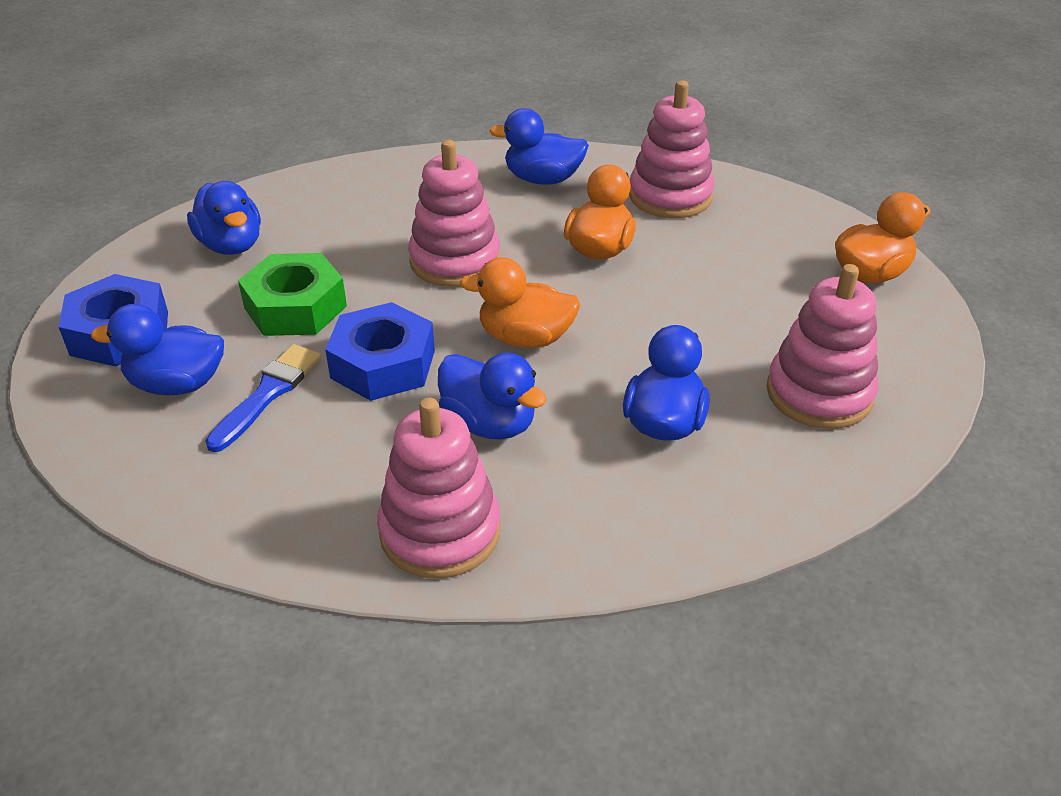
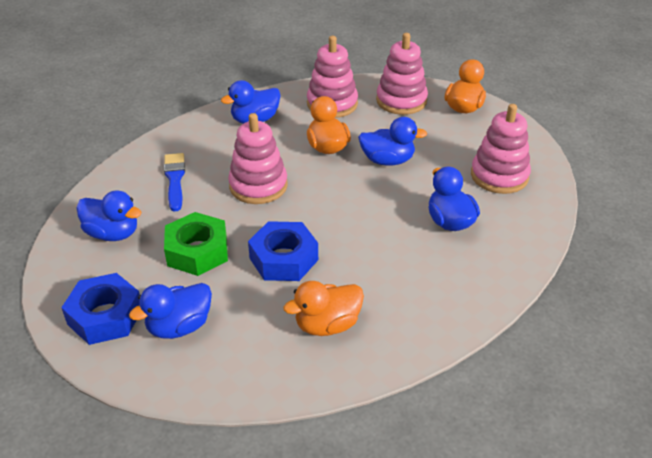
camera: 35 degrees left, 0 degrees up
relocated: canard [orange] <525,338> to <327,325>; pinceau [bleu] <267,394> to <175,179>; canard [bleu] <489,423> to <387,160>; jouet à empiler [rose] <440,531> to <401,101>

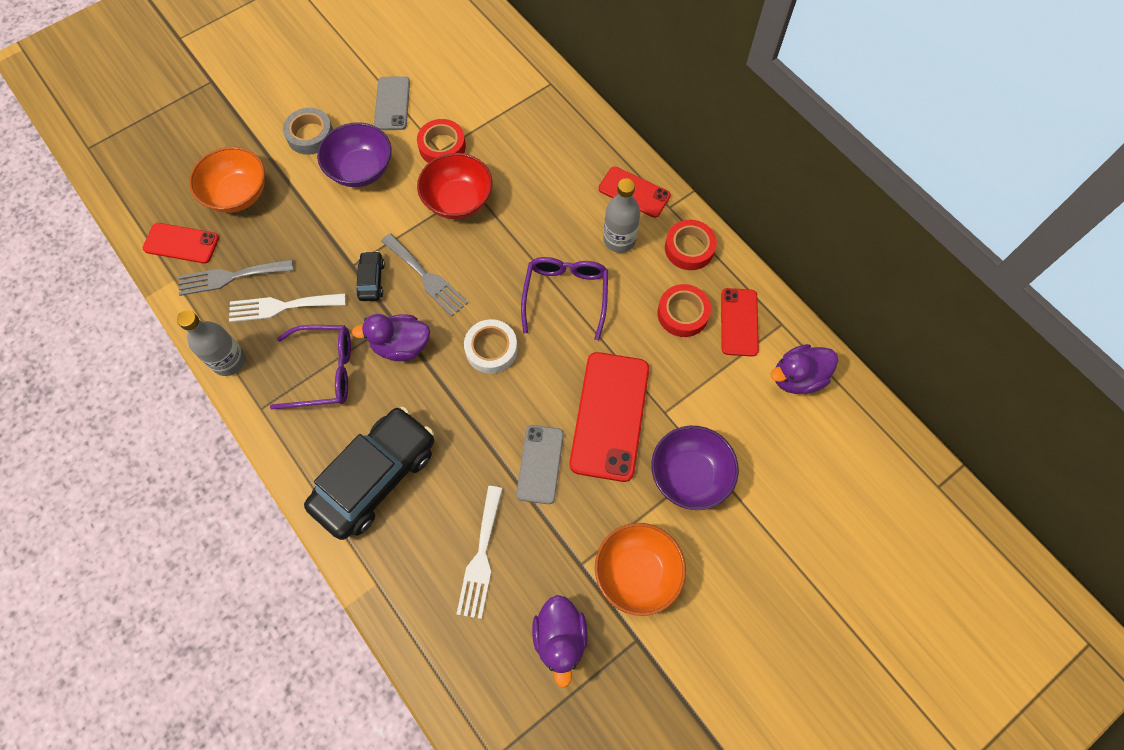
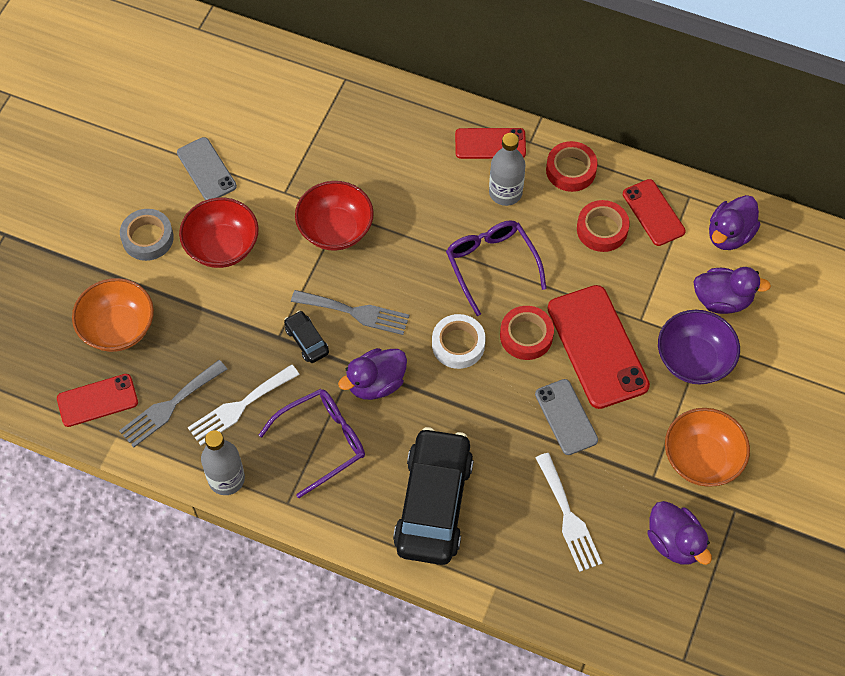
camera: 30 degrees left, 5 degrees down
appeared: canard [violet] <722,300>
relocated: ruban adhésif [rouge] <442,146> to <526,336>
colour: bol [violet] <361,170> to bol [rouge] <222,246>

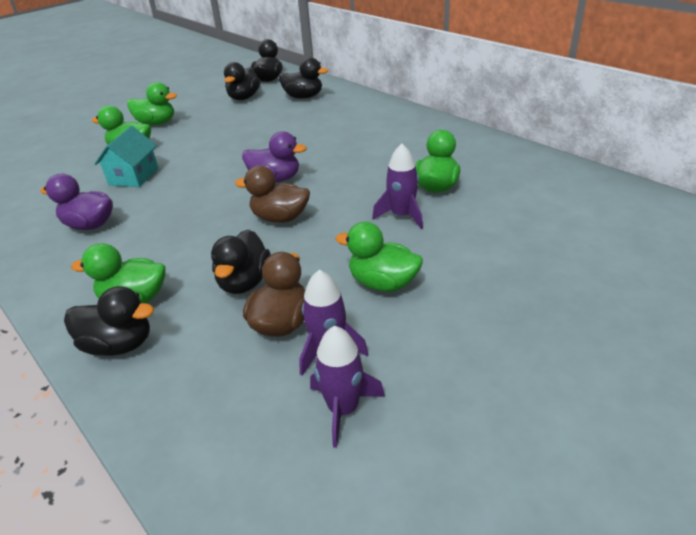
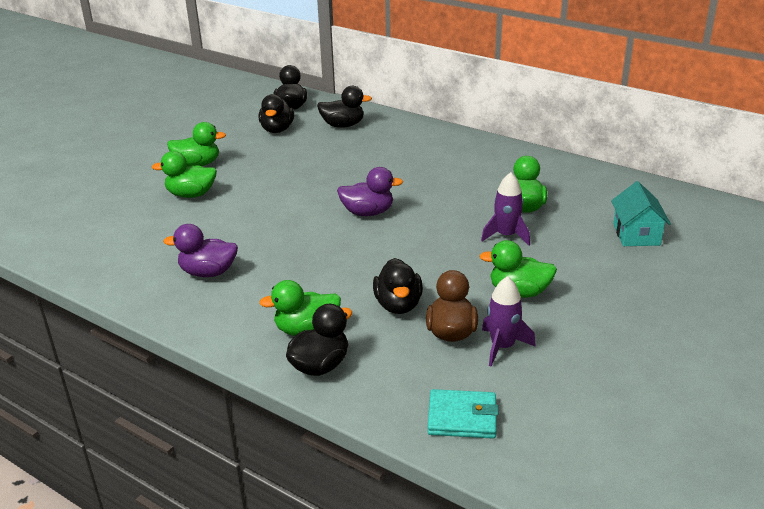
camera: 15 degrees left, 5 degrees down
missing: canard [marron] <280,218>; fusée [violet] <343,409>
appeared: portefeuille [turquoise] <462,417>
relocated: maison [turquoise] <133,176> to <636,234>
spun: canard [noir] <119,344> = <320,365> 45 degrees counterclockwise

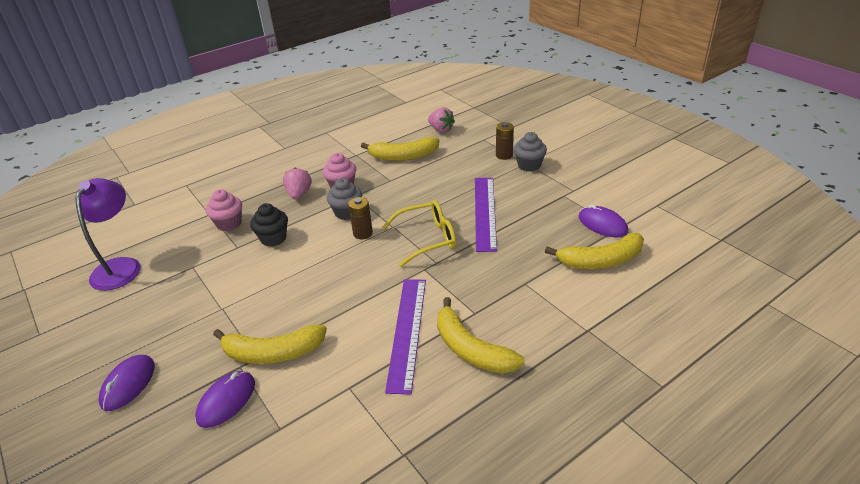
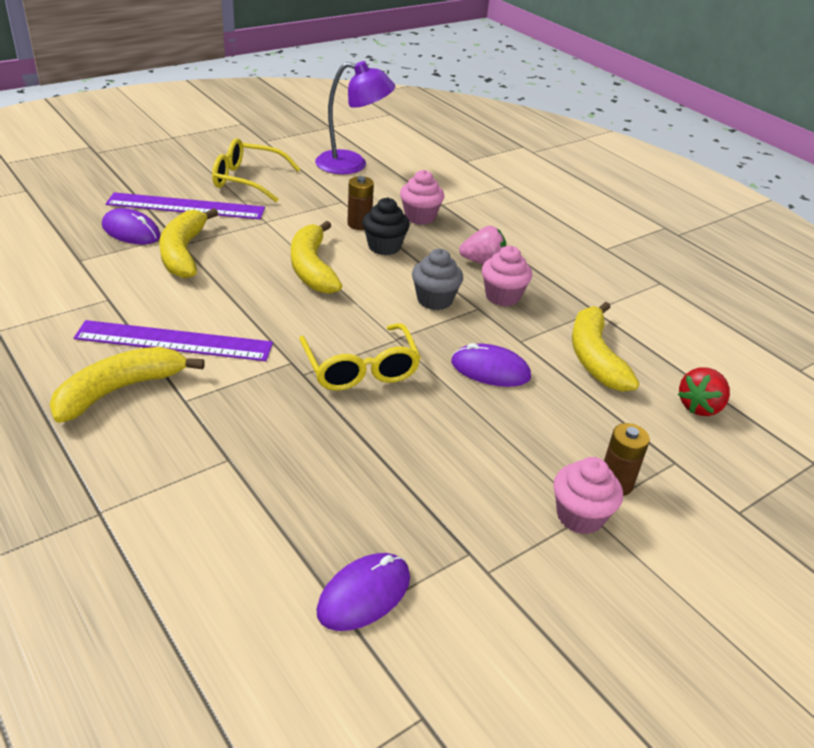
camera: 85 degrees right, 0 degrees up
appeared: lunettes [jaune] <247,180>
relocated: règle [violet] <485,212> to <186,206>; pile [marron] <362,233> to <359,224>; banane [jaune] <601,260> to <312,268>; souris [violet] <128,384> to <490,370>
colour: fraise [rose] <441,130> to fraise [rouge] <700,407>; muffin [gris] <529,165> to muffin [rose] <580,516>

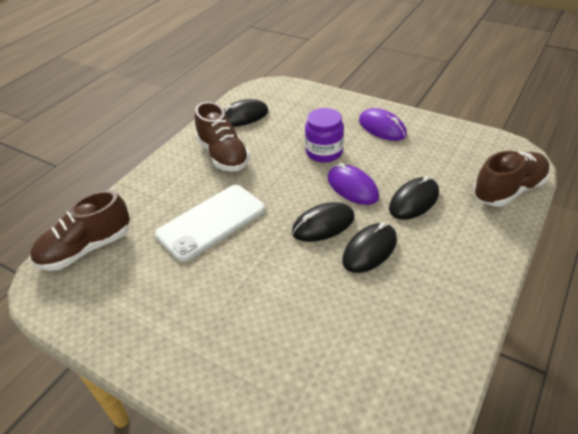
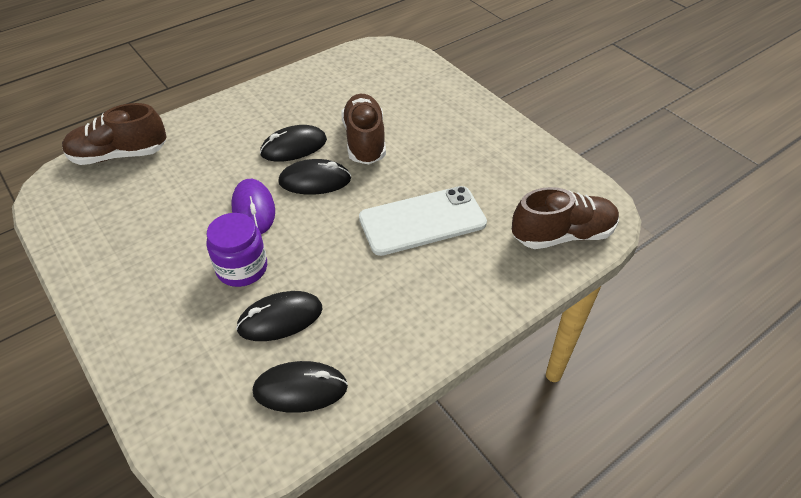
camera: 160 degrees left, 5 degrees up
missing: souris [violet] <382,128>
relocated: chaussure [marron] <223,155> to <364,141>; souris [noir] <414,201> to <280,318>

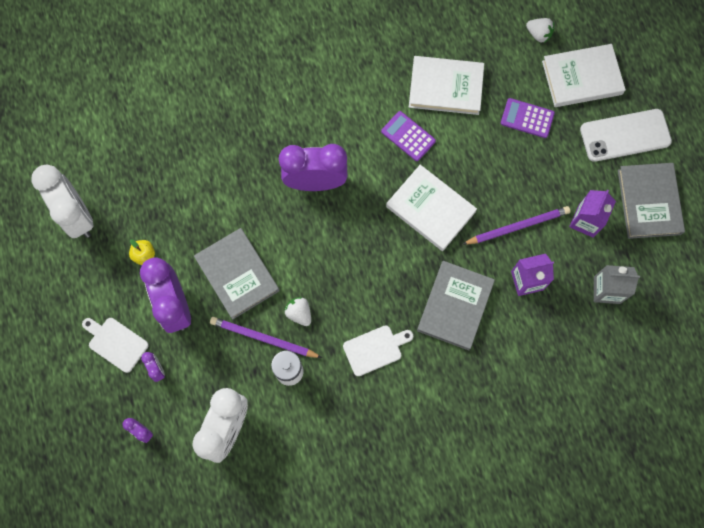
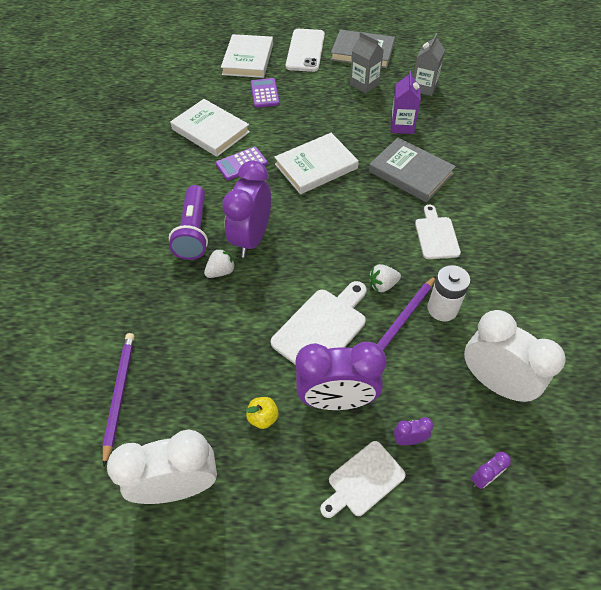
camera: 70 degrees left, 20 degrees down
appeared: lampe de poche [violet] <193,232>
relocated: fraise [blanc] <538,34> to <221,271>; crayon [violet] <518,226> to <119,394>
exchanged: livre [gris] <237,274> to planche à découper [blanc] <322,328>
colour: brique de lait [violet] <586,221> to brique de lait [gris] <364,84>
spun: livre [blanc] <445,87> = <210,131> 75 degrees counterclockwise; calculatrice [violet] <527,118> = <264,93> 135 degrees clockwise

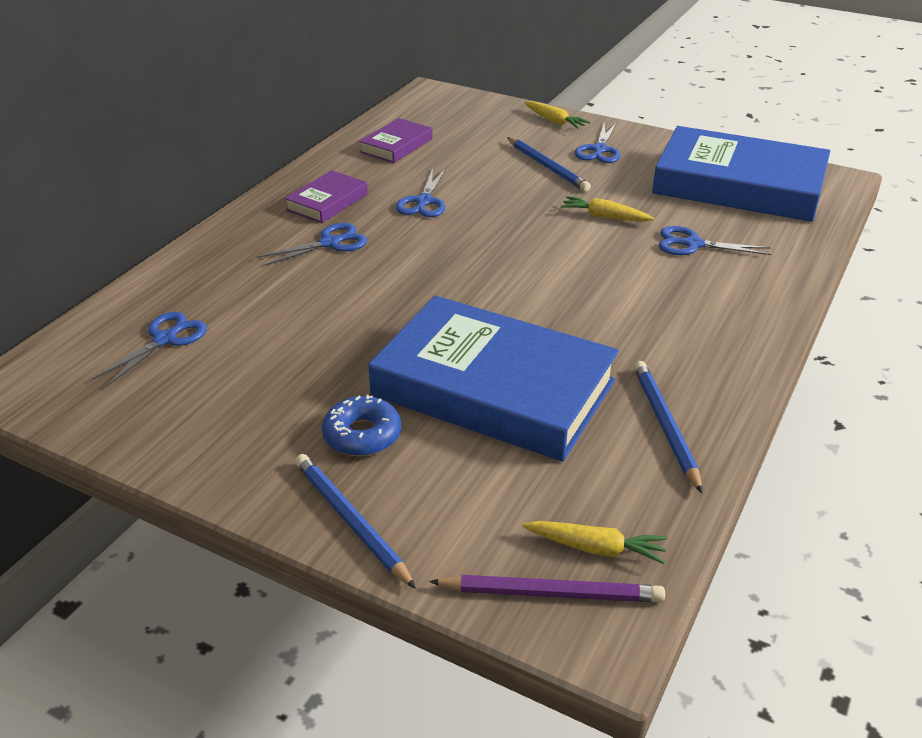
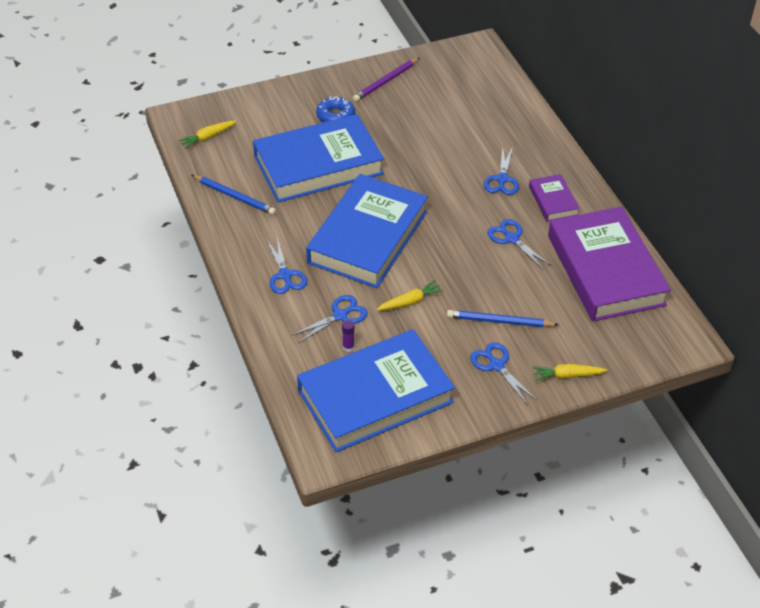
camera: 130 degrees right, 10 degrees up
missing: crayon [bleu] <351,521>
appeared: livre [bleu] <367,237>; bâton de colle [violet] <348,347>
relocated: ciseaux [bleu] <165,339> to <285,275>; crayon [violet] <550,593> to <386,81>
size: livre [violet] <396,145> = <605,270> x2.21

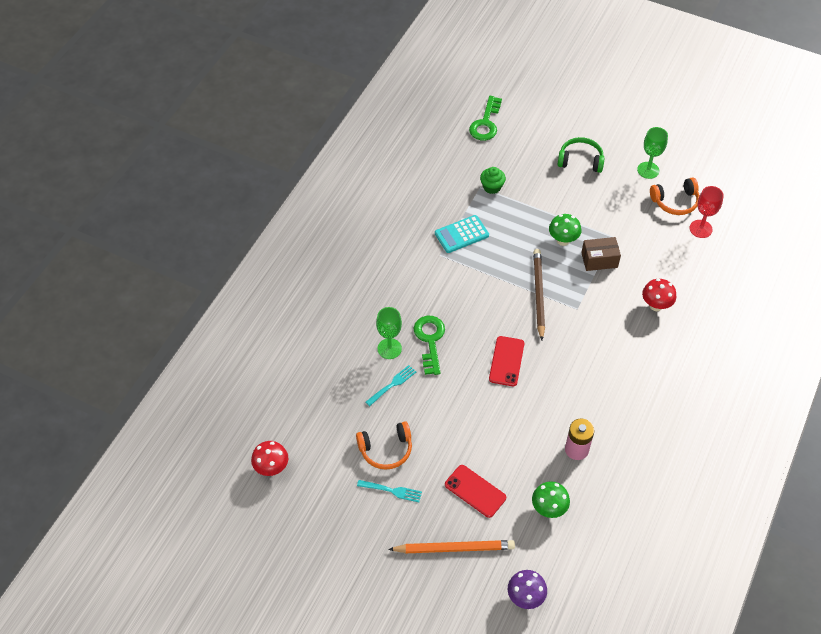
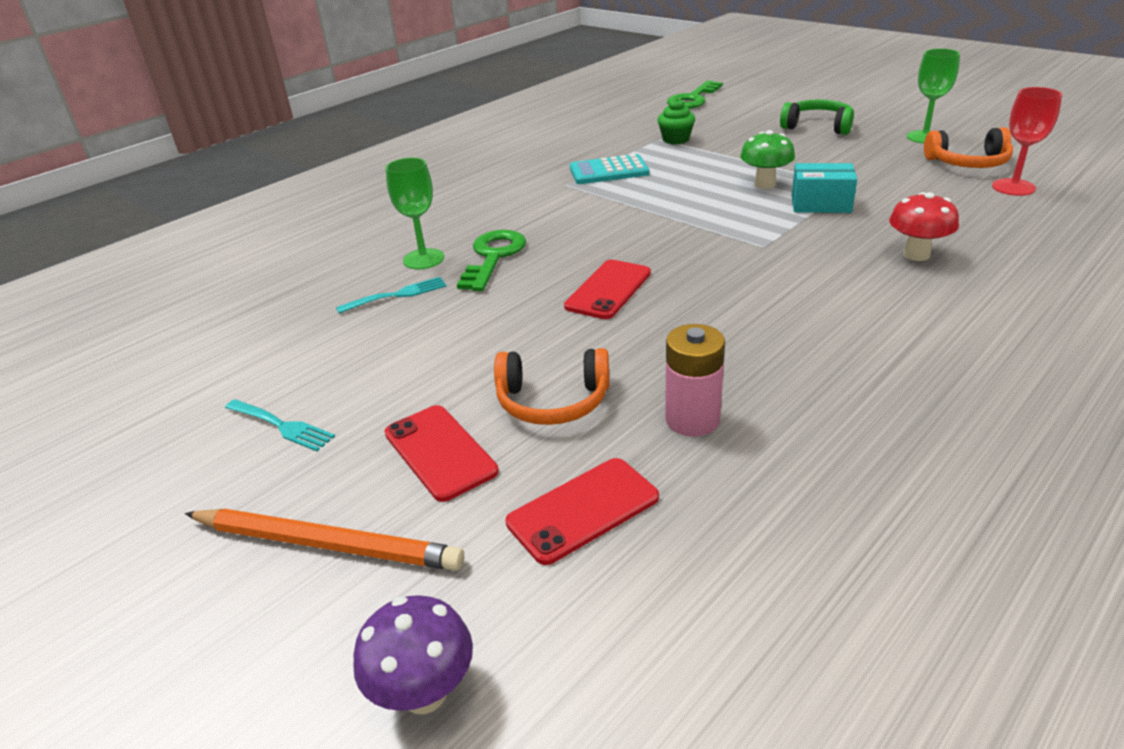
camera: 20 degrees right, 20 degrees down
missing: crayon [marron] <538,294>; champignon [rouge] <271,468>
relocated: casque audio [orange] <386,449> to <553,401>
exchanged: champignon [vert] <548,509> to téléphone [rouge] <583,510>
colour: boîte [marron] <599,260> to boîte [turquoise] <821,204>

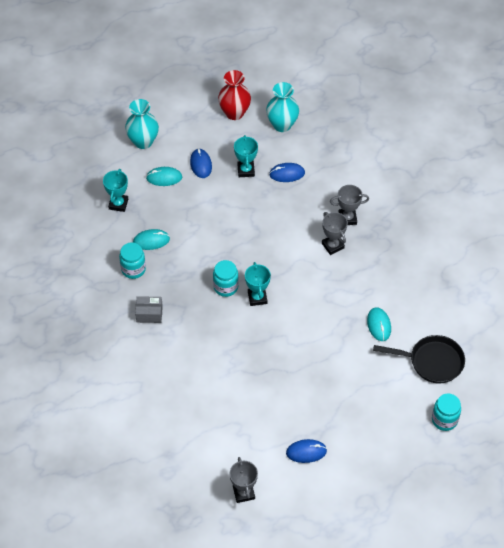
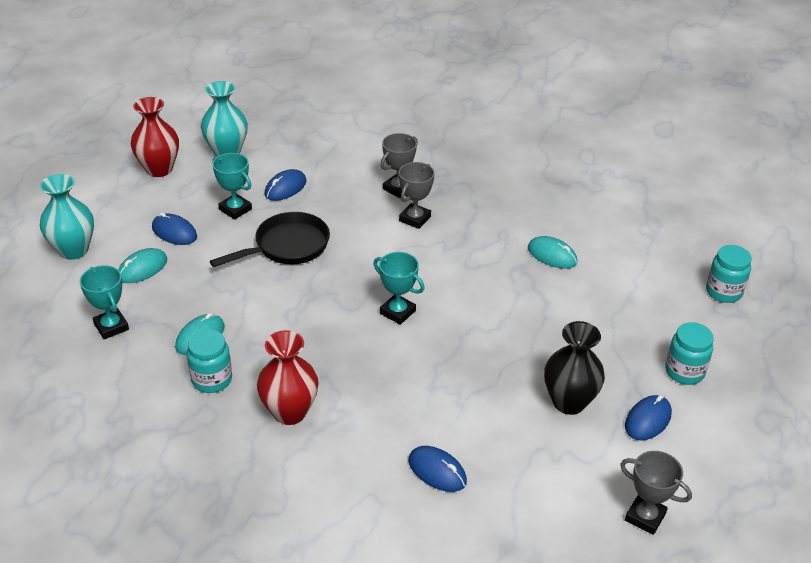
camera: 45 degrees left, 15 degrees down
appeared: vase [noir] <569,402>; souris [bleu] <437,471>
relocated: bocal [turquoise] <225,287> to <684,372>; poêle [noir] <432,362> to <287,246>
exchanged: boîte [gris] <149,314> to vase [rouge] <289,412>
spun: trophée [gris] <332,246> = <415,219> 75 degrees counterclockwise

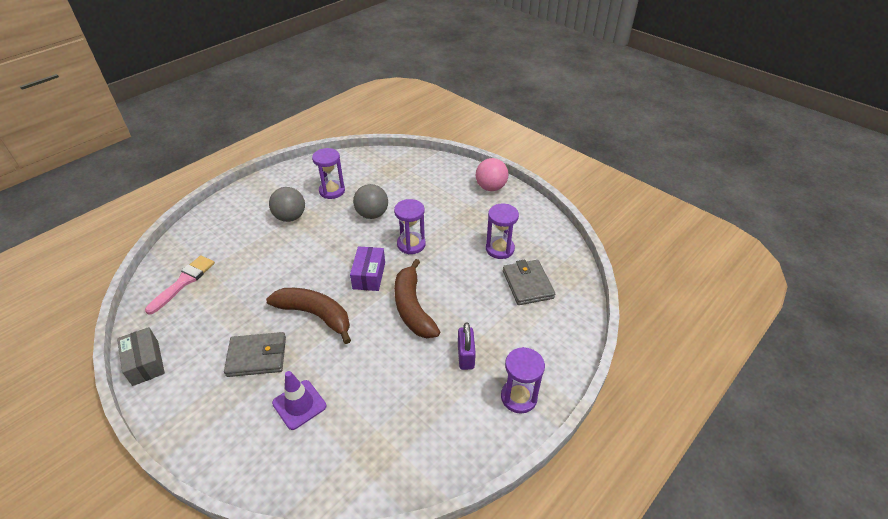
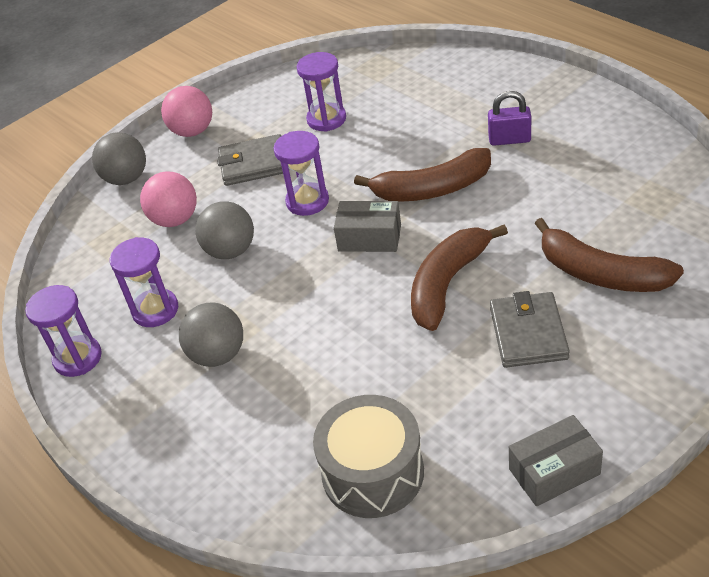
camera: 80 degrees left, 0 degrees up
appeared: balle [gris] <126,179>; balle [rose] <175,219>
relocated: portefeuille [gris] <527,284> to <254,164>; sablier [violet] <518,397> to <78,358>
exchanged: pinceau [rose] <183,282> to tambour [gris] <373,473>; cône de chantier [violet] <299,404> to banane [marron] <601,274>
colour: boîte [violet] <369,275> to boîte [gris] <369,238>

